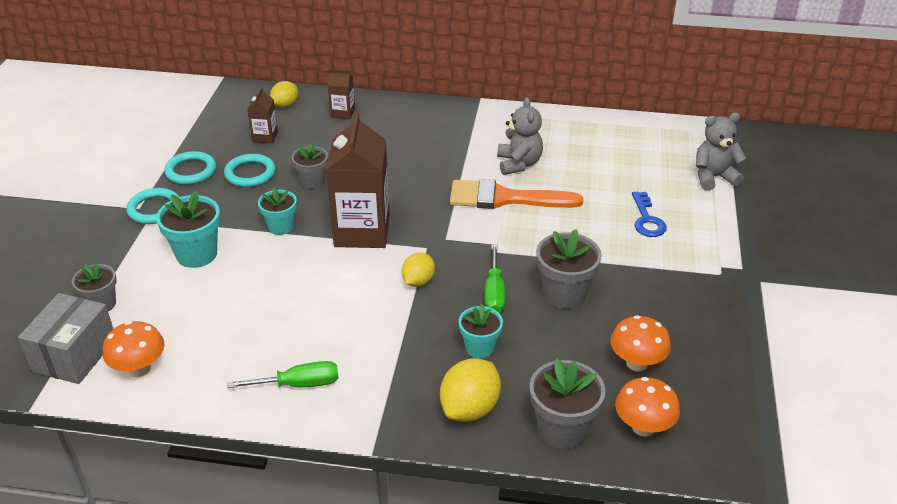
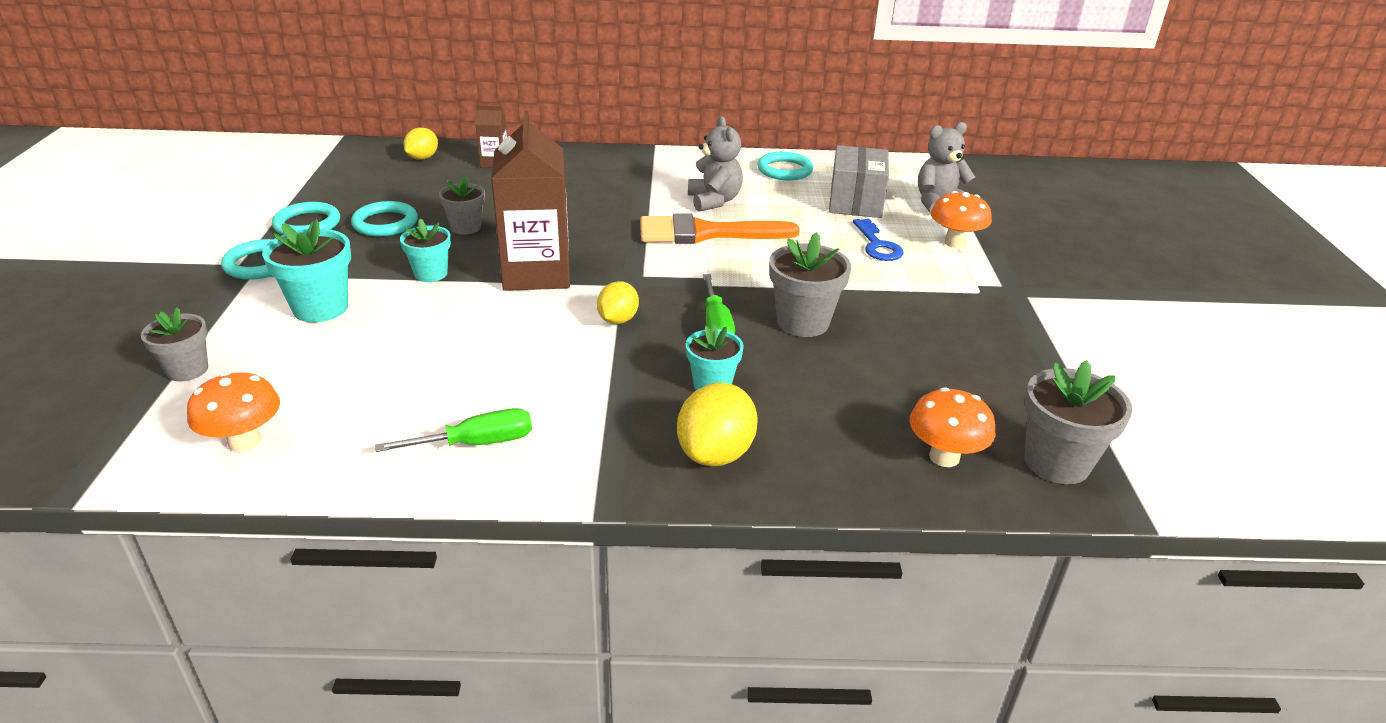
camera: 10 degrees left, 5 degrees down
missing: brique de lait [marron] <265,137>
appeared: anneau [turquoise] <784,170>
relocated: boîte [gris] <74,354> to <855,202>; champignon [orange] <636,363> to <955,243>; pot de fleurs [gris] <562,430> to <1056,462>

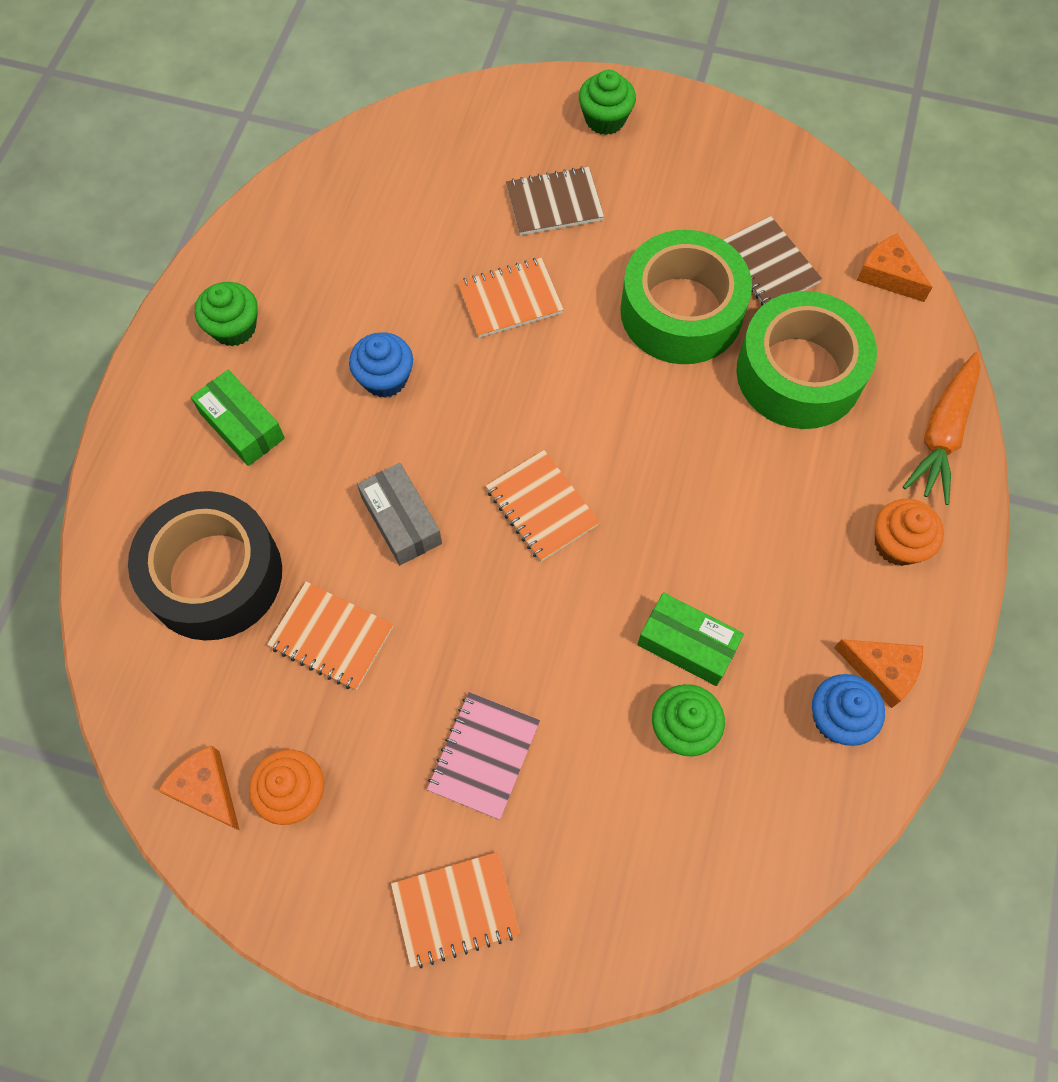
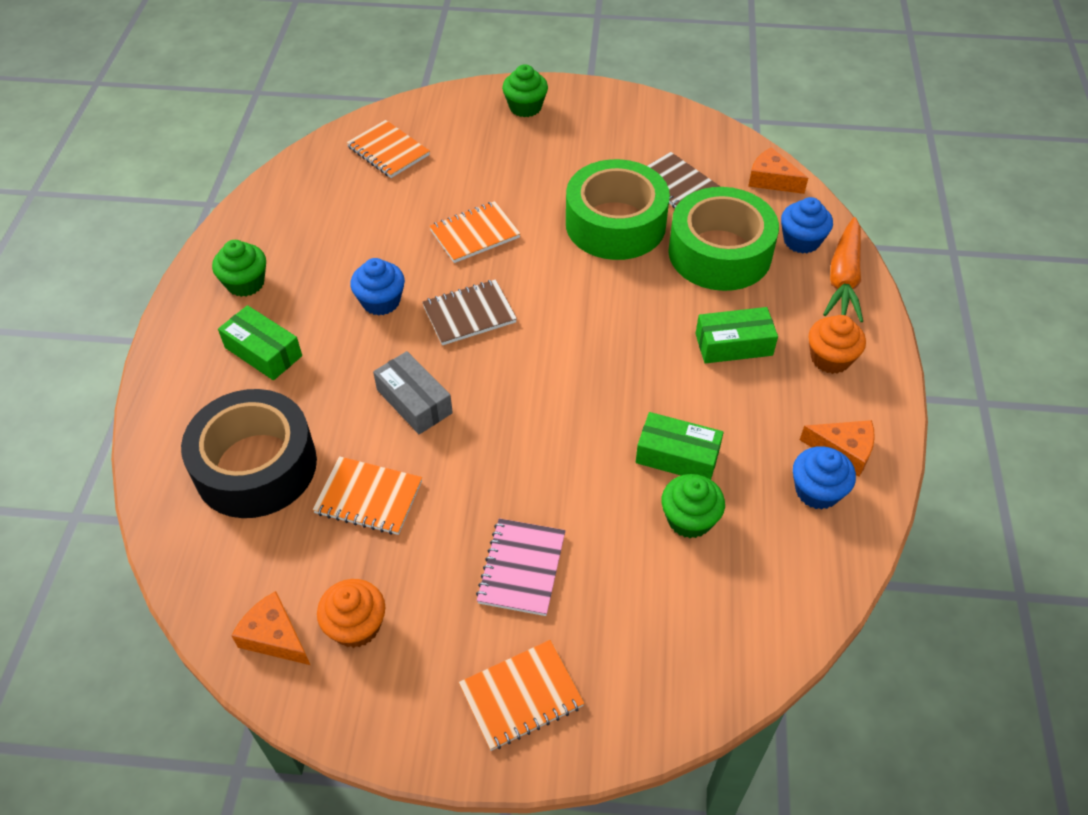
camera: 10 degrees left, 15 degrees down
appeared: muffin [bleu] <801,241>; boîte [vert] <733,344>
relocated: carnet [marron] <554,203> to <469,314>; carnet [orange] <542,507> to <388,151>

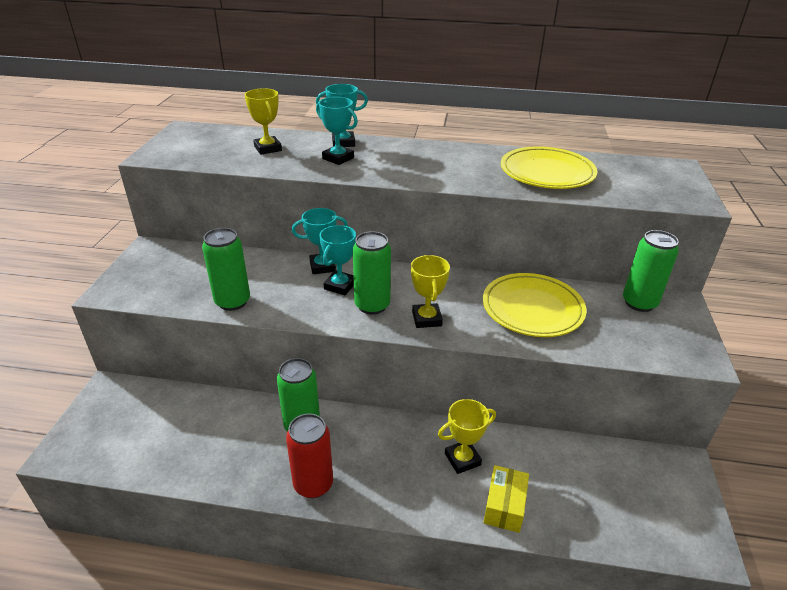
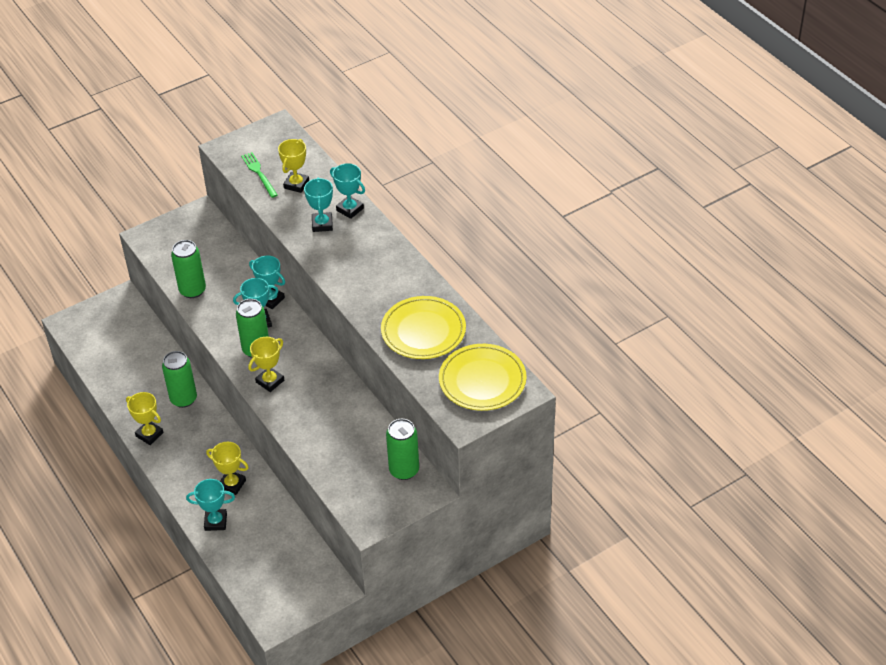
camera: 50 degrees right, 10 degrees up
appeared: fourchette [vert] <259,173>
relocated: assiette [jaune] <532,309> to <482,380>
exchanged: canette [rouge] <313,484> to trophée [jaune] <149,434>; boîte [jaune] <504,506> to trophée [turquoise] <216,522>

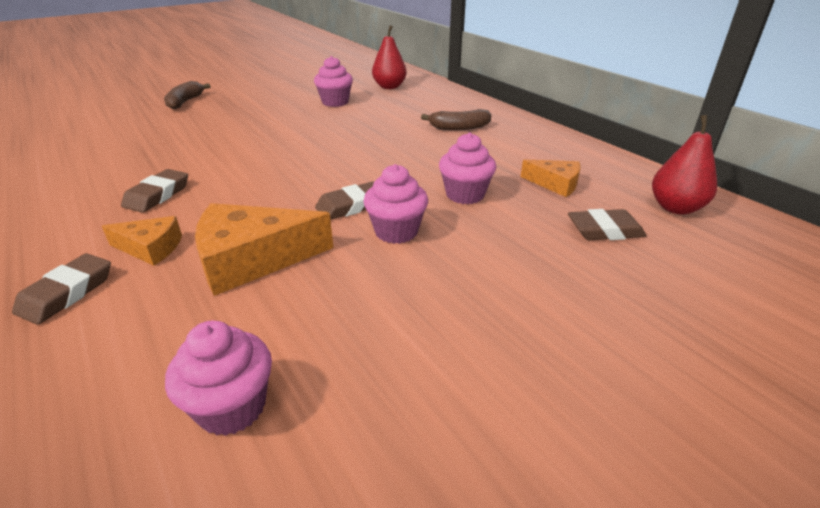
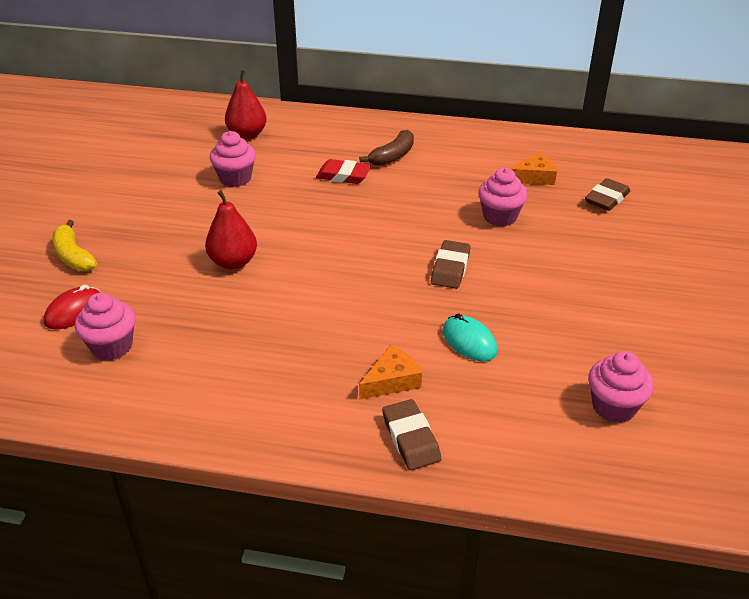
camera: 45 degrees left, 5 degrees up
missing: gomme [marron] <157,195>
appeared: gomme [rouge] <343,176>; souris [rouge] <74,311>
relocated: poire [rouge] <675,208> to <233,262>; muffin [rose] <396,231> to <112,346>
exchanged: fromage [orange] <252,259> to souris [turquoise] <469,341>
colour: banane [marron] <185,102> to banane [jaune] <73,256>

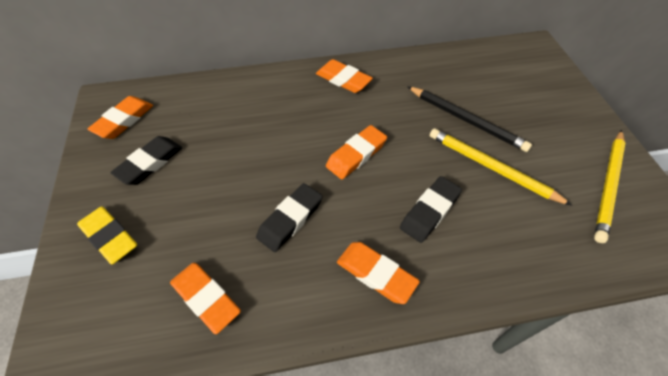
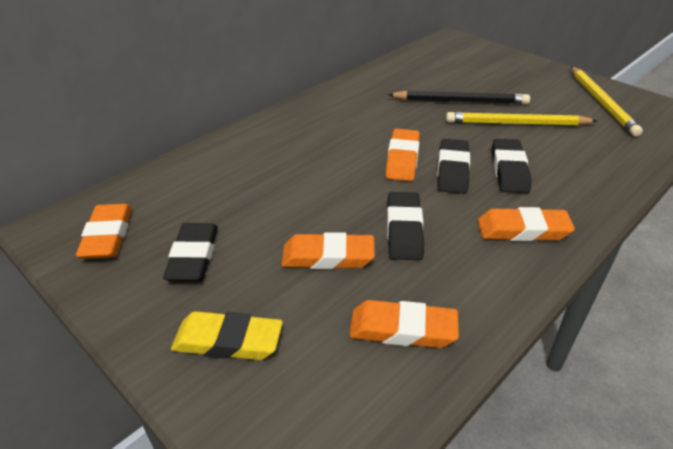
camera: 35 degrees left, 15 degrees down
appeared: gomme [noir] <452,170>
relocated: gomme [orange] <343,80> to <328,257>

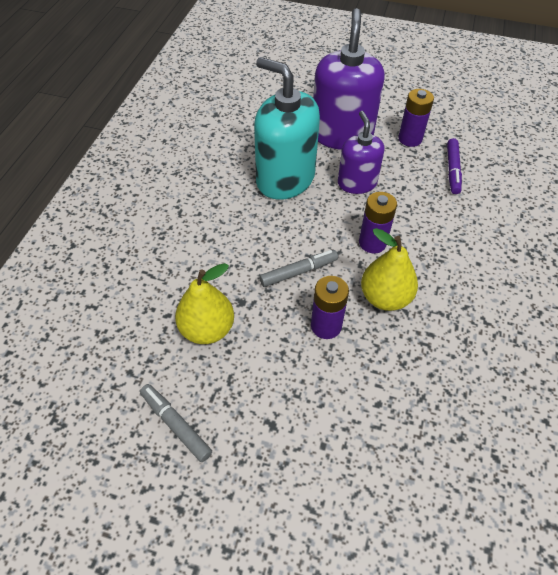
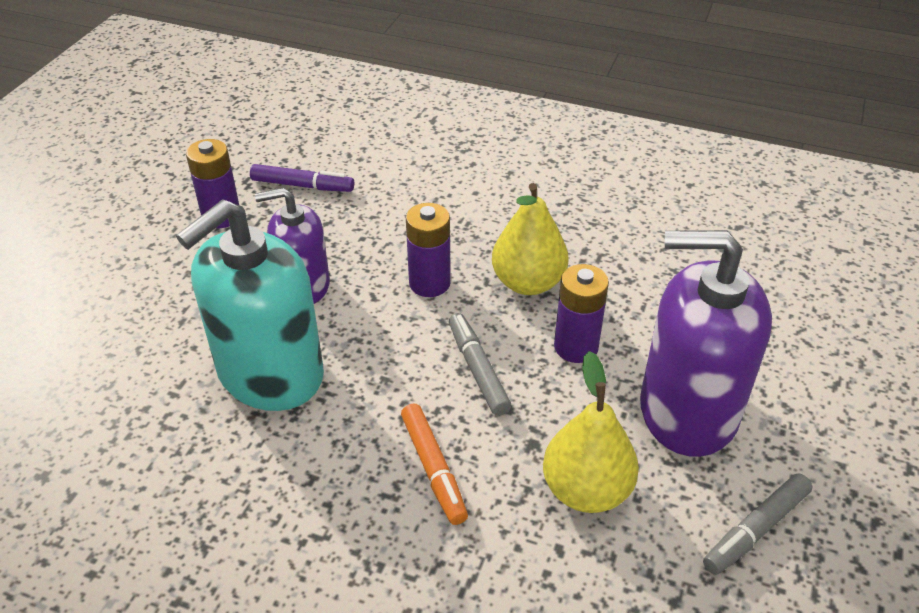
camera: 85 degrees left, 10 degrees down
appeared: feutre [orange] <433,469>
relocated: distributeur de savon [violet] <342,134> to <688,410>

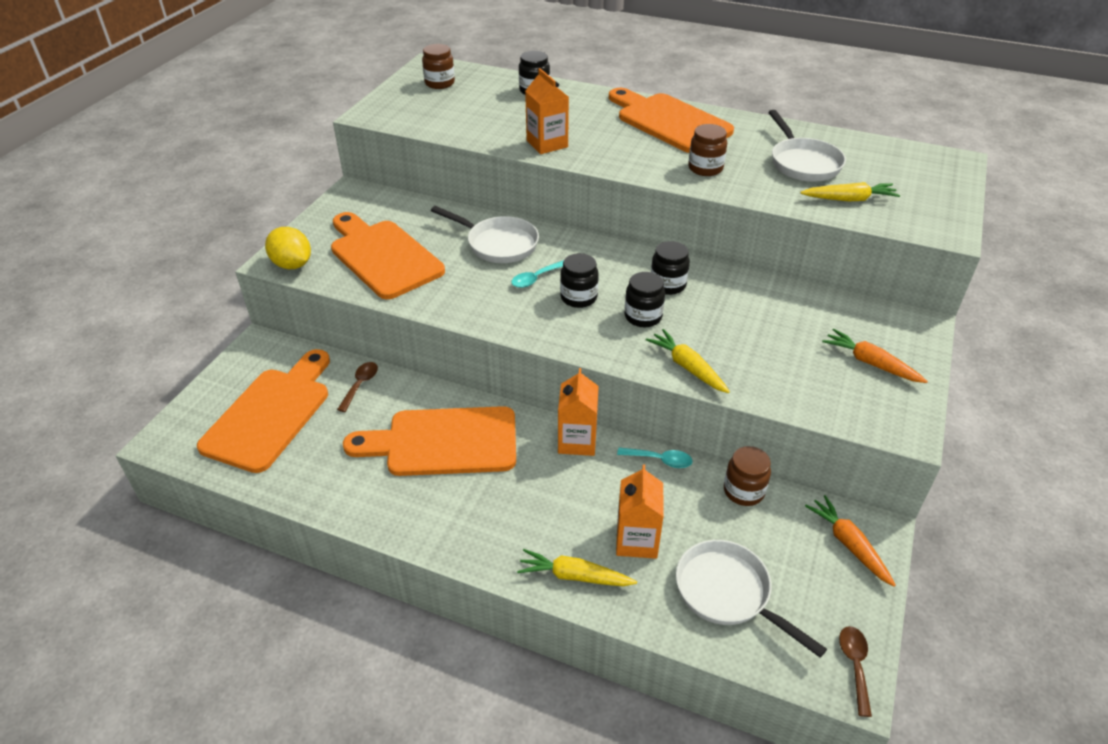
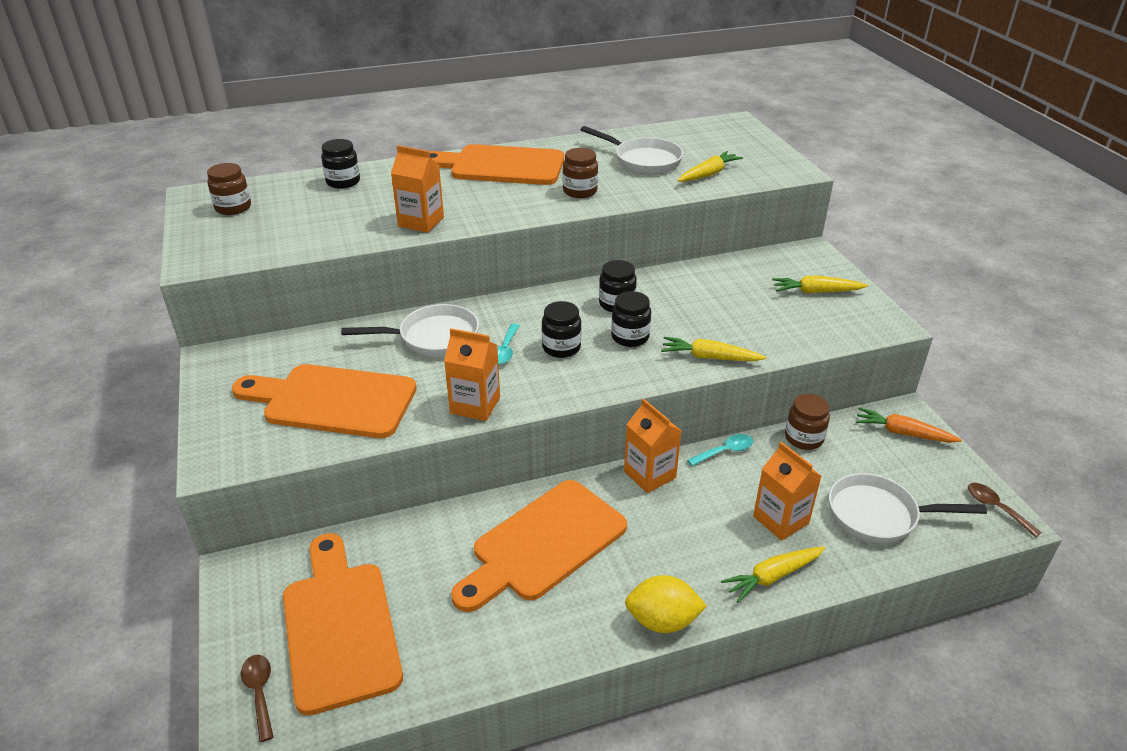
camera: 40 degrees left, 5 degrees down
appeared: brique de lait [orange] <475,405>
relocated: citron [jaune] <292,265> to <662,621>; cuillère [marron] <360,385> to <260,693>
colour: carotte [orange] <871,363> to carotte [jaune] <816,292>

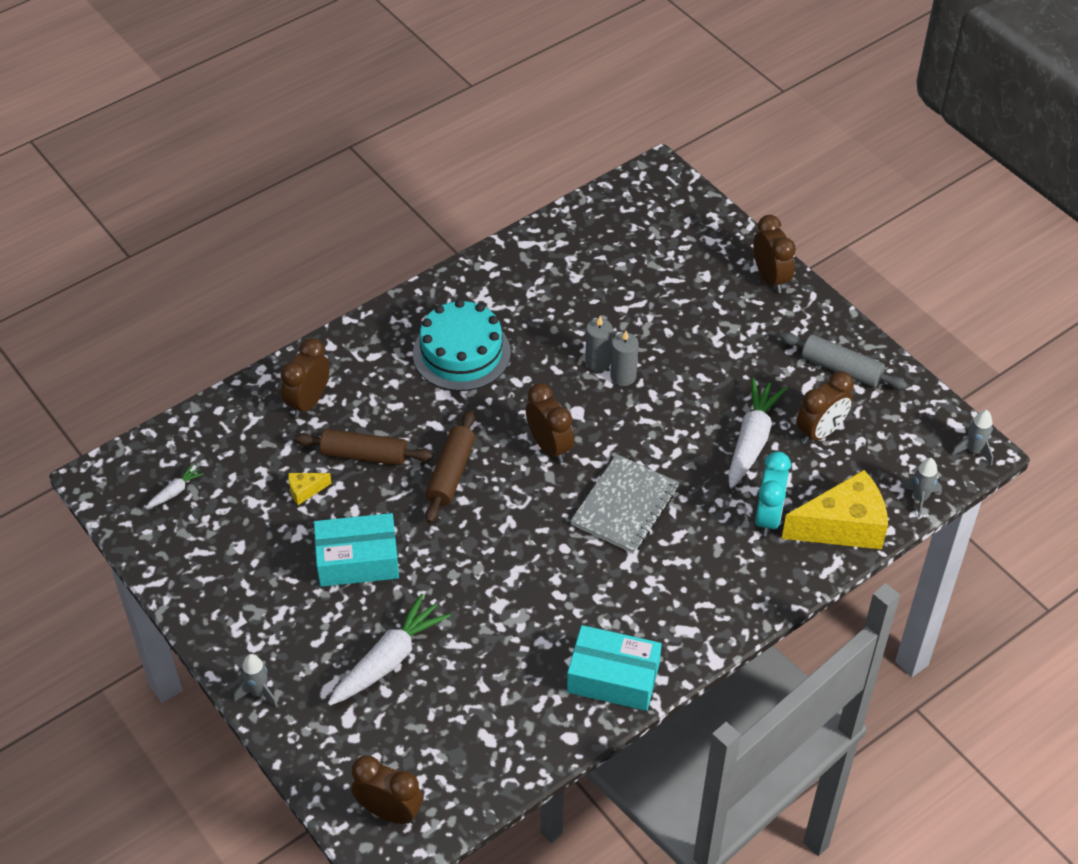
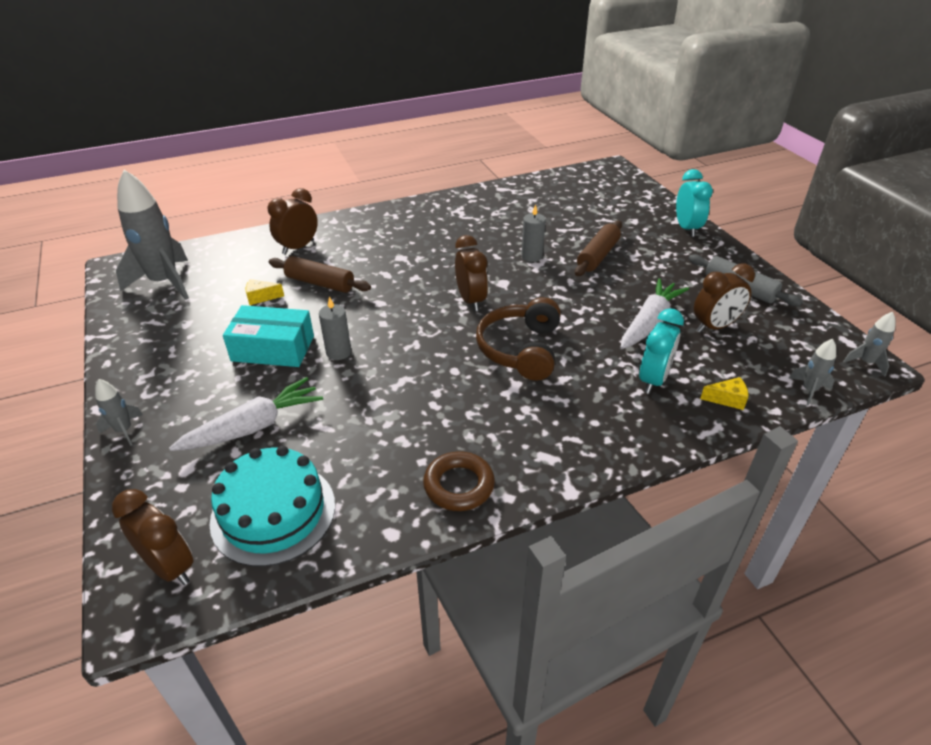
camera: 15 degrees right, 10 degrees down
relocated: gâteau [turquoise] <461,353> to <273,512>; bougie [gris] <623,376> to <338,352>; rouleau à pâtisserie [marron] <451,473> to <598,256>
exchanged: carnet [gris] <625,506> to casque audio [marron] <520,349>; carotte [blanc] <175,491> to fusée [gris] <165,282>; boîte [turquoise] <613,677> to anneau [marron] <459,485>
colour: réveil [marron] <770,278> to réveil [turquoise] <687,228>
size: fromage [jaune] <843,526> = <727,399> x0.42

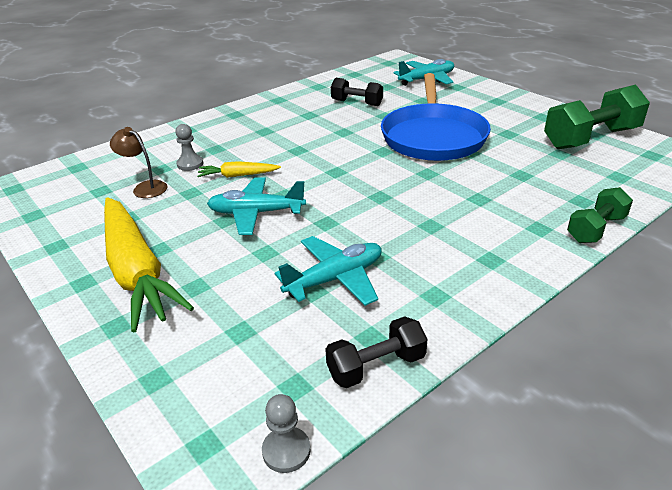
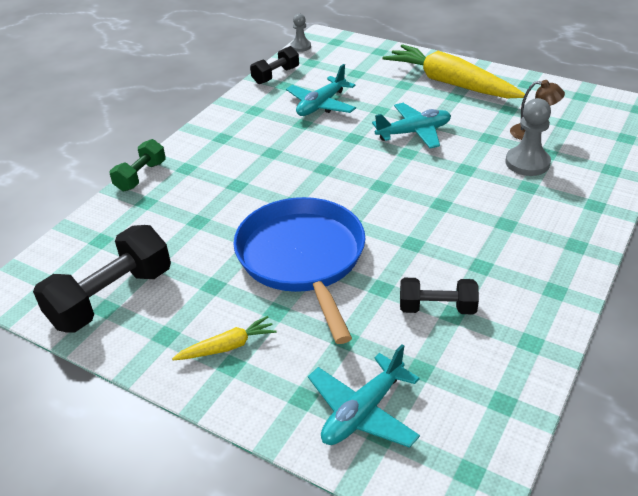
camera: 160 degrees right, 5 degrees up
relocated: carotte [jaune] <237,175> to <228,346>
colour: haltère [vert] <591,138> to haltère [noir] <111,298>
size: pion [gris] <190,164> = <527,163> x1.63

